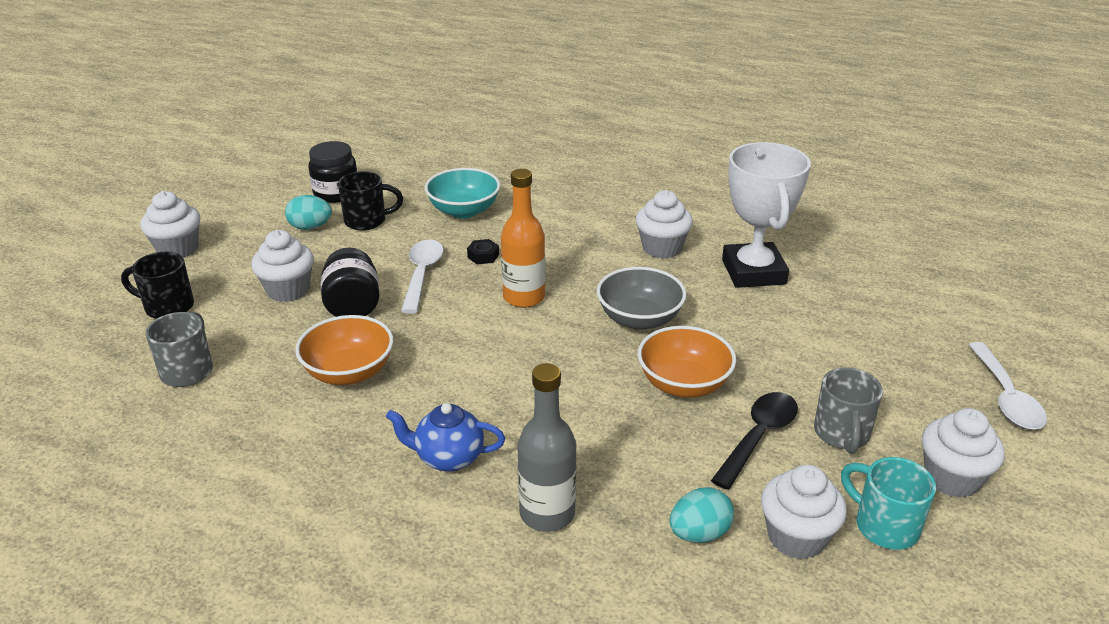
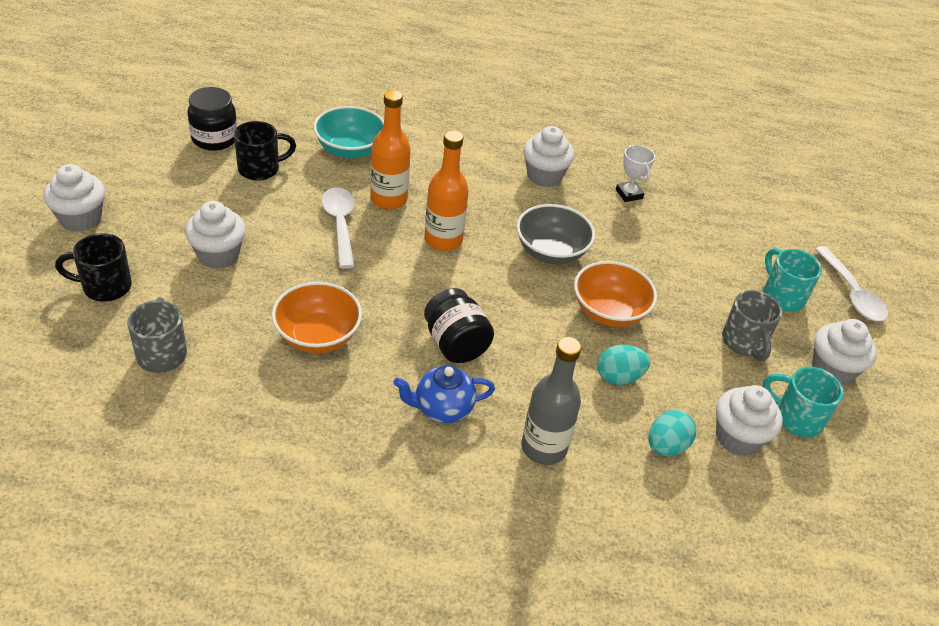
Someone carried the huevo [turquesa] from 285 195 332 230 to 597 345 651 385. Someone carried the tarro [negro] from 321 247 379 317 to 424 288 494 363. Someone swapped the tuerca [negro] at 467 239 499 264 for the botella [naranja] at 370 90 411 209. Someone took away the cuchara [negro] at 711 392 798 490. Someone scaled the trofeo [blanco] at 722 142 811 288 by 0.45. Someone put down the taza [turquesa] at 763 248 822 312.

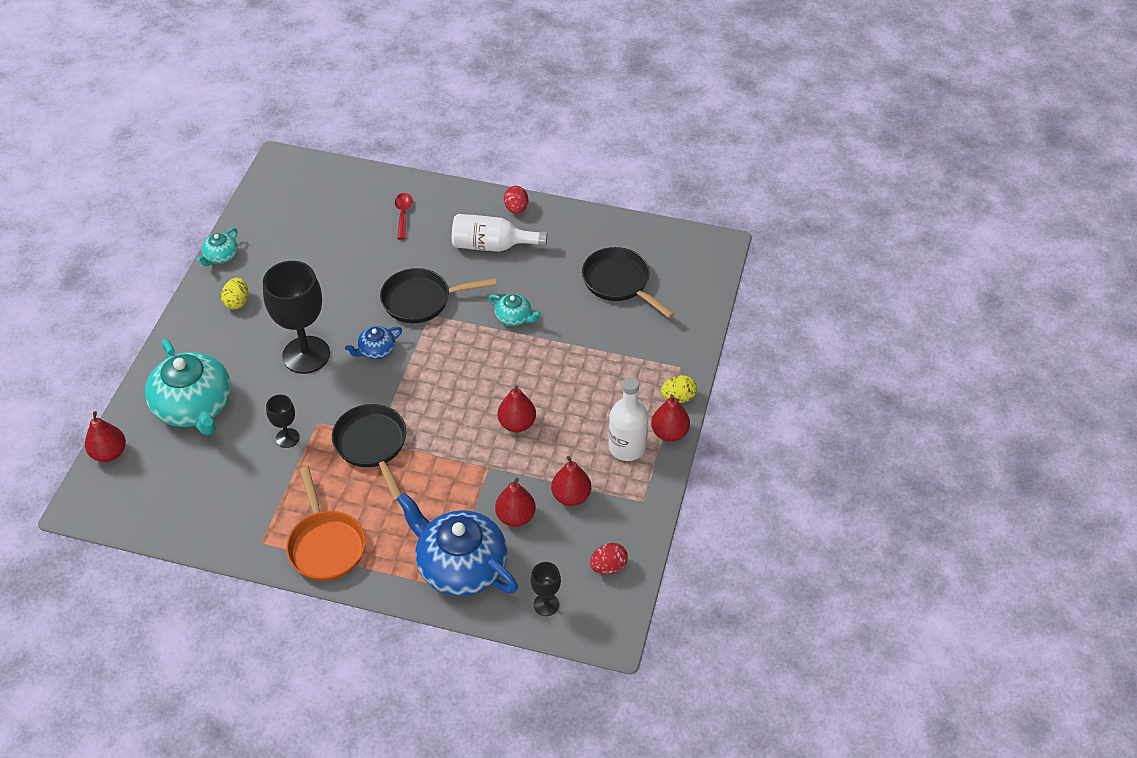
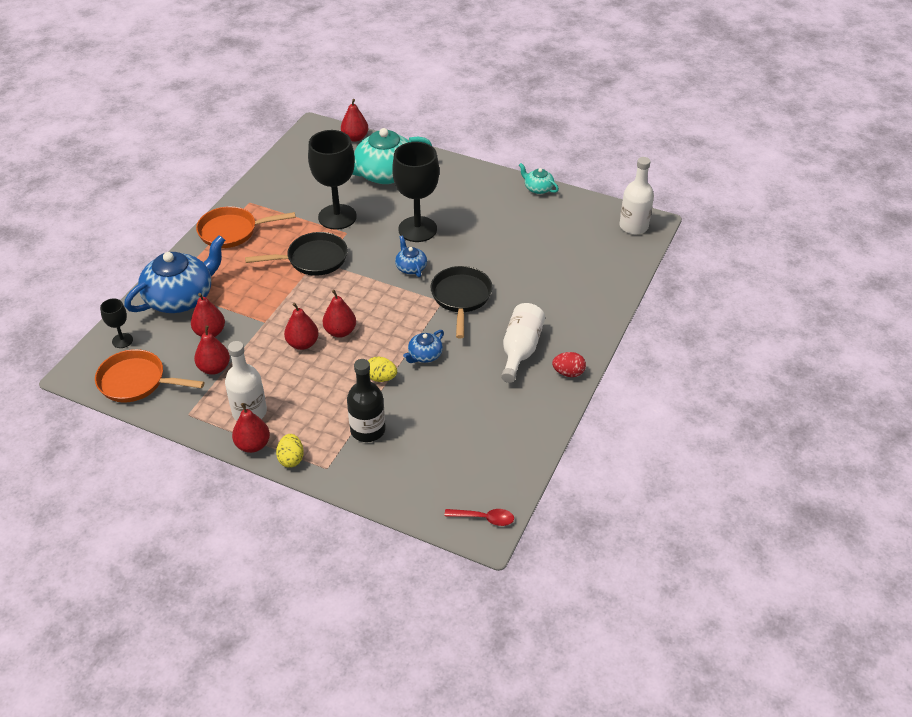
Someone carried the huevo [amarillo] from 221 278 248 310 to 368 357 397 382. Someone scaled the copa [negro] at 266 395 300 448 by 2.10. Someone carried the cuchara [rojo] from 395 193 413 240 to 444 509 514 526. Someone repainted the tetera [turquesa] at 489 294 541 326, which became the tetera [azul] at 403 330 444 363. Someone took away the sartén [negro] at 582 247 675 318. Someone swapped the huevo [rojo] at 590 543 628 574 for the sartén [naranja] at 95 349 204 402. Someone put down the pera [rojo] at 323 290 356 338. Someone put down the botella [negro] at 347 359 385 442. Someone put down the botella [blanco] at 619 157 654 234.

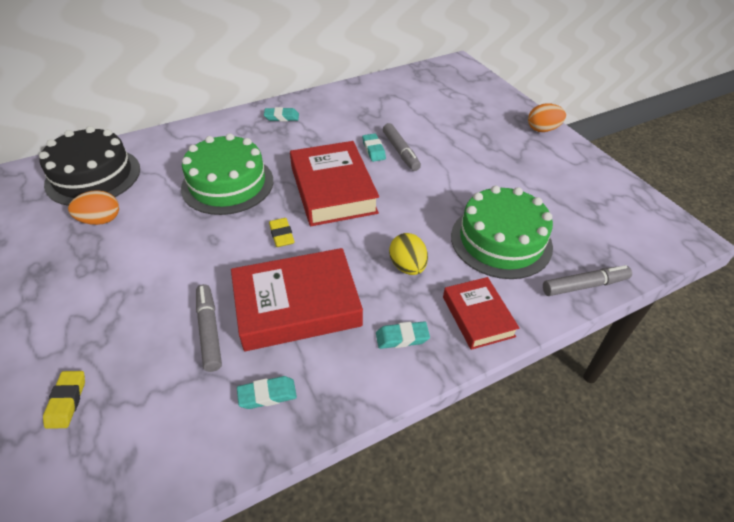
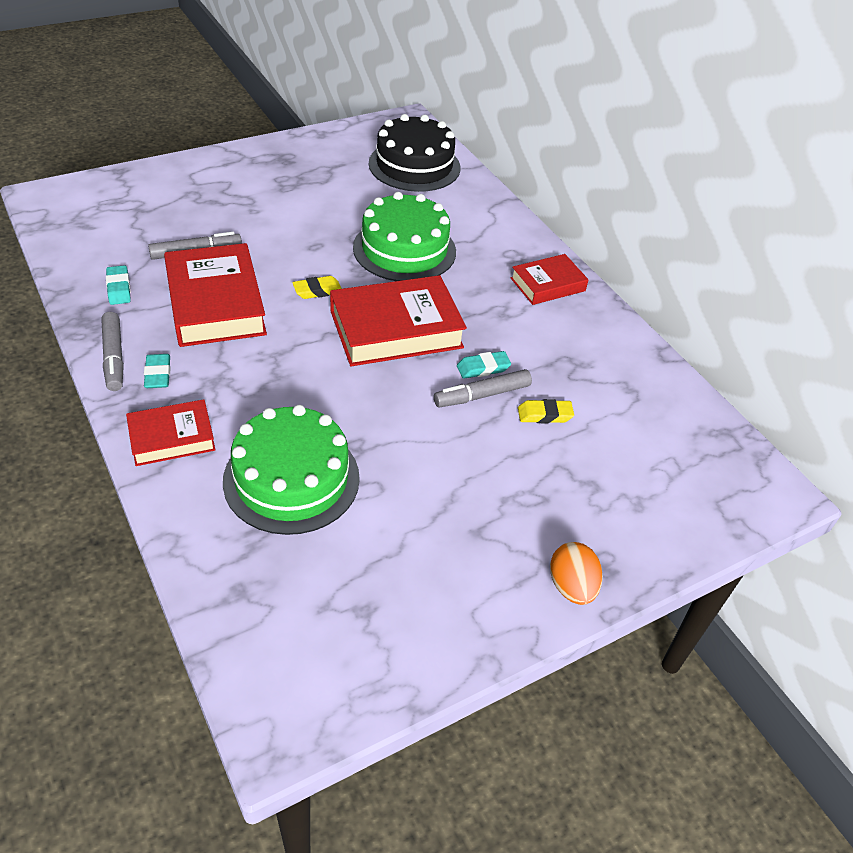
Someone carried the goma de borrar [amarillo] from 43 371 85 429 to 518 399 574 423. Someone took away the huevo [naranja] at 68 190 119 225. Someone swapped the goma de borrar [turquesa] at 264 107 299 121 for the libro [rojo] at 511 254 589 305. Someone took away the huevo [amarillo] at 389 233 428 275. Someone carried the rotulador [gris] from 543 265 632 296 to 101 312 124 391.

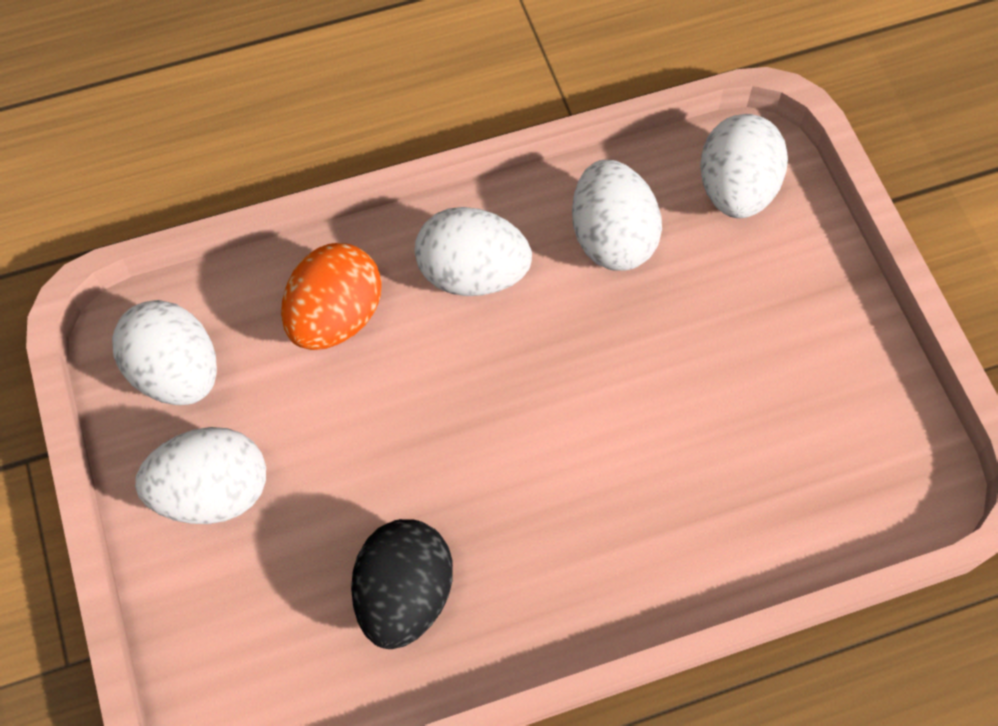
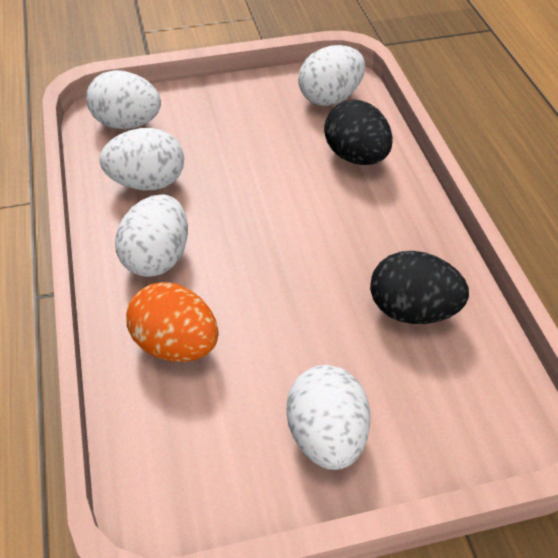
Someone carried the huevo [blanco] from 112 300 217 405 to 298 45 365 106. Someone put down the huevo [negro] at 324 100 393 165.

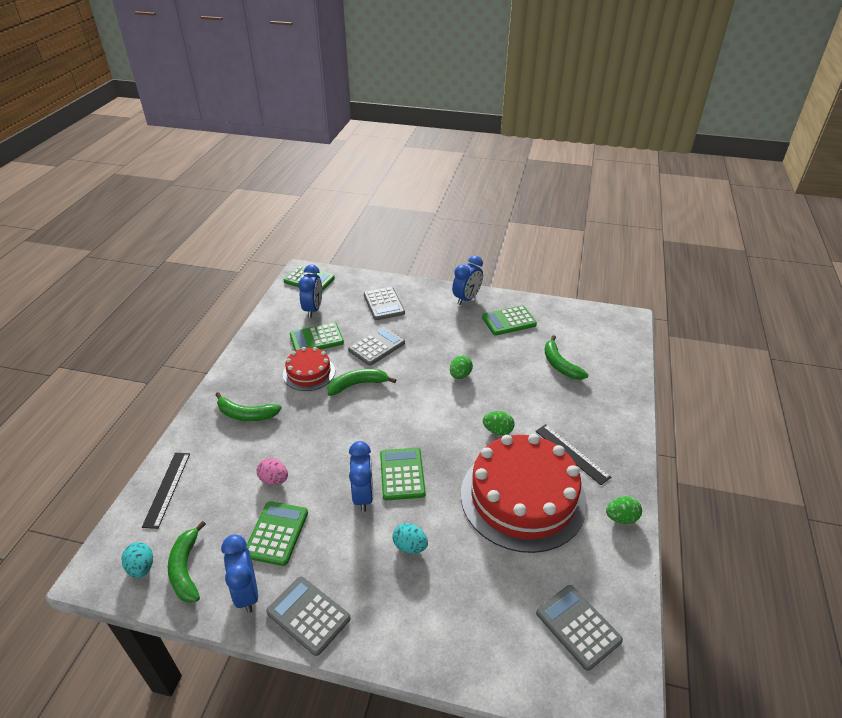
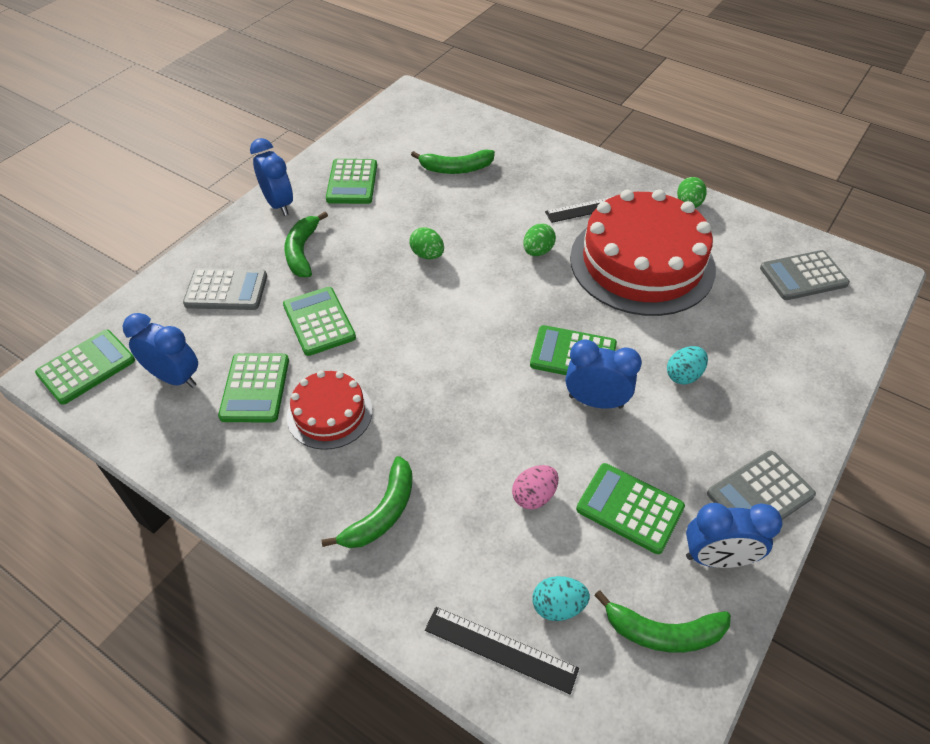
Someone carried the huevo [turquesa] from 122 542 153 578 to 532 576 590 621. Someone carried the plátano [verde] from 328 369 396 396 to 284 212 328 277. Someone repainted the calculadora [gris] at 348 327 405 366, which became the calculadora [verde] at 283 287 356 356.

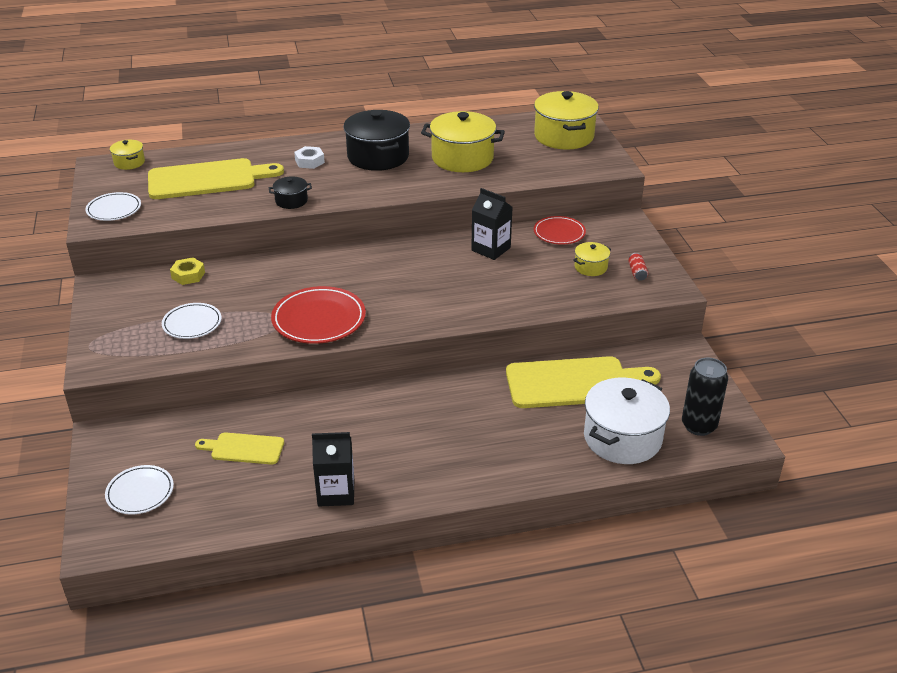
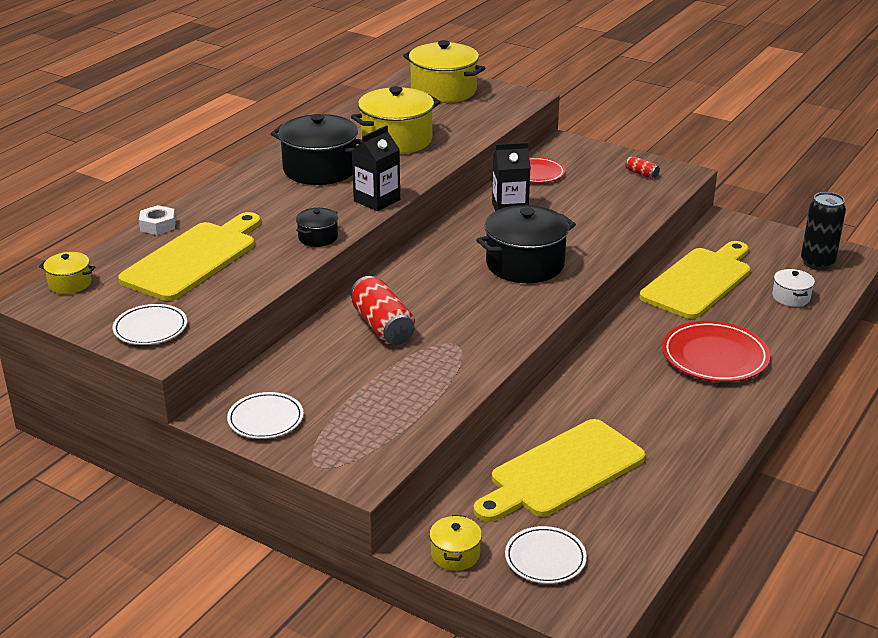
Someone carried the plato [blanco] from 162 303 222 339 to 227 392 304 439. Someone took away the tuerca [amarillo] at 170 257 205 285. Someone scaled the tabla de cortar [amarillo] at 195 432 284 465 by 1.88. Someone carried the plato [rojo] from 271 286 366 344 to 662 321 770 382. Someone carried the tuerca [blanco] from 294 146 325 169 to 139 205 176 235. Someone carried the cartón de leche [negro] from 312 432 354 507 to 352 125 400 211. Someone carried the olla [amarillo] from 573 242 611 276 to 429 515 482 571. Someone scaled the olla [blanco] at 584 378 670 464 by 0.49. Someone put down the lata [rojo] at 351 276 415 345. Someone put down the olla [negro] at 476 205 576 283.

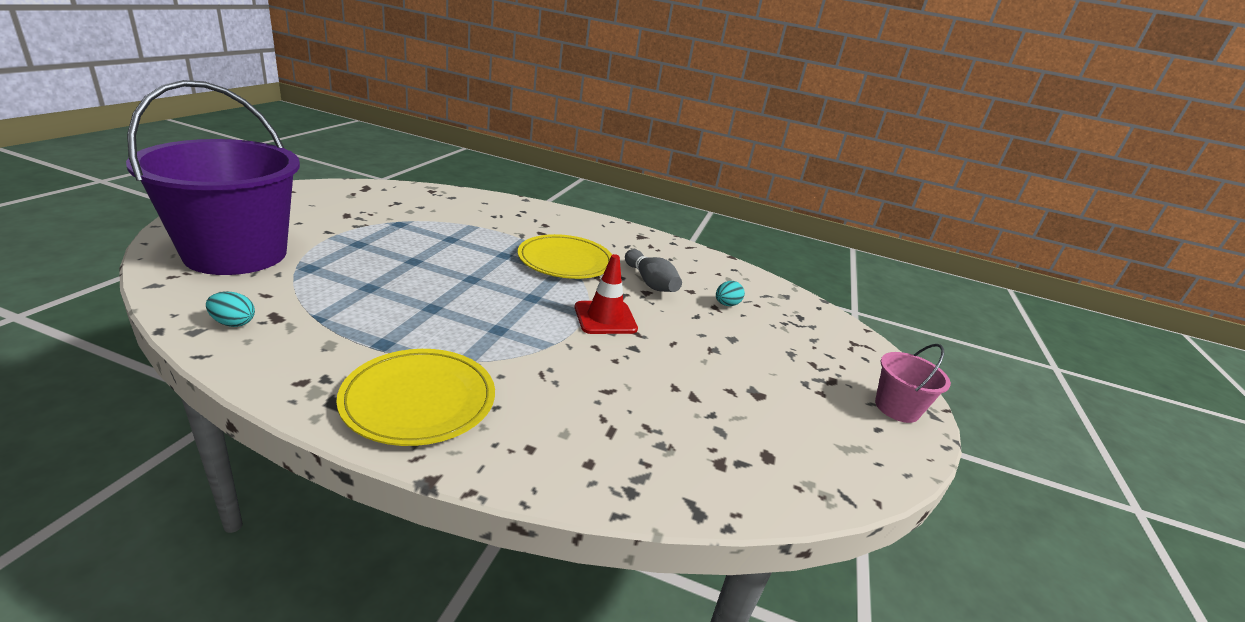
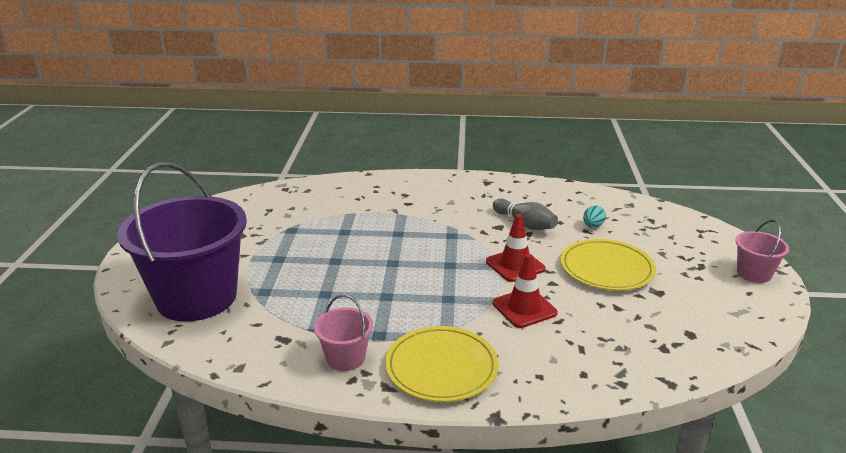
Someone took away the huevo [turquesa] at 206 292 255 327. Someone carried the plato [amarillo] from 518 234 612 279 to 560 239 656 291. Someone put down the balde [rosa] at 314 294 373 371. Someone put down the cono de tráfico [rojo] at 493 254 558 328.

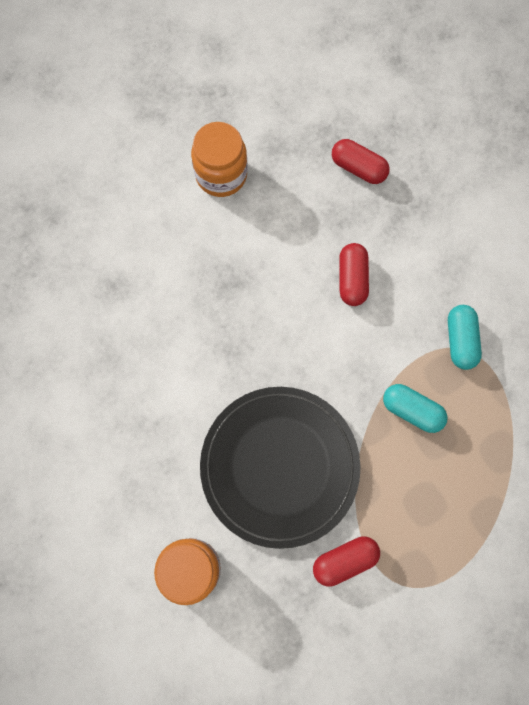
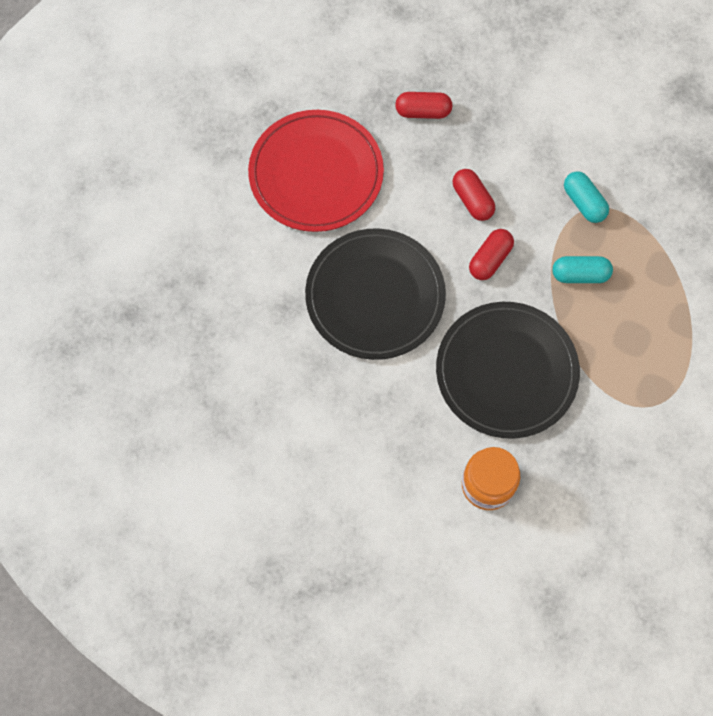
Someone swapped the tarro [naranja] at 191 122 247 197 for the plato [rojo] at 248 110 384 232. Someone carried the cápsula [rojo] from 313 536 380 587 to 469 229 514 280. Someone put down the plato [negro] at 305 228 446 360.

